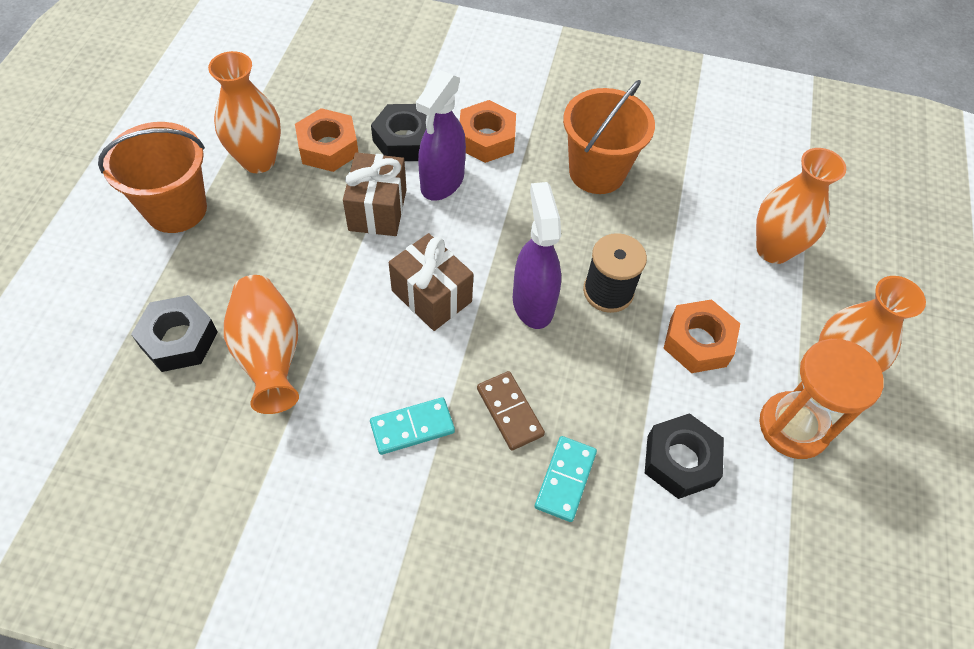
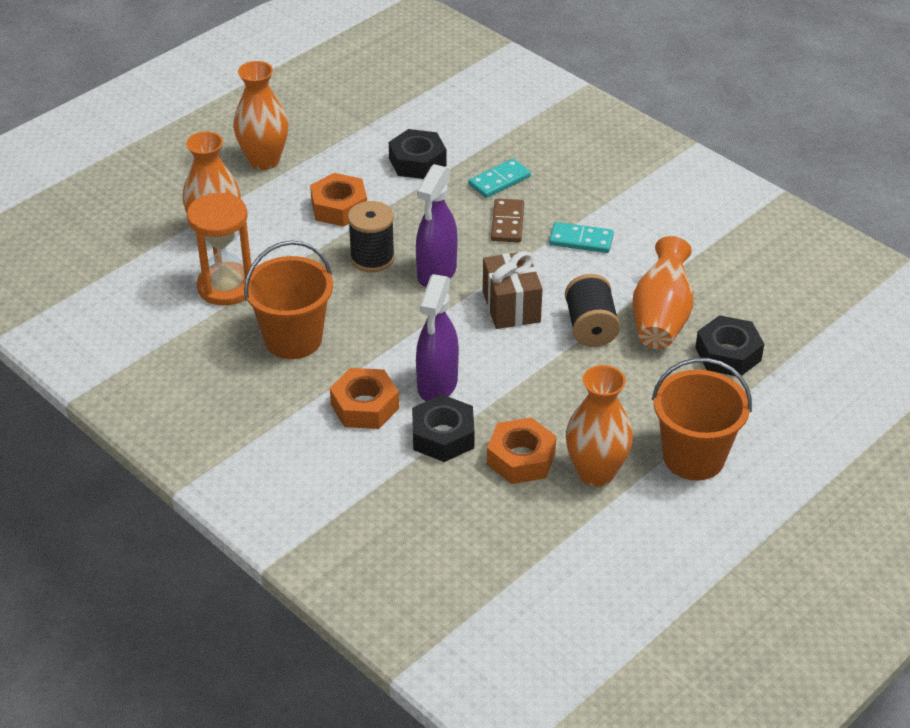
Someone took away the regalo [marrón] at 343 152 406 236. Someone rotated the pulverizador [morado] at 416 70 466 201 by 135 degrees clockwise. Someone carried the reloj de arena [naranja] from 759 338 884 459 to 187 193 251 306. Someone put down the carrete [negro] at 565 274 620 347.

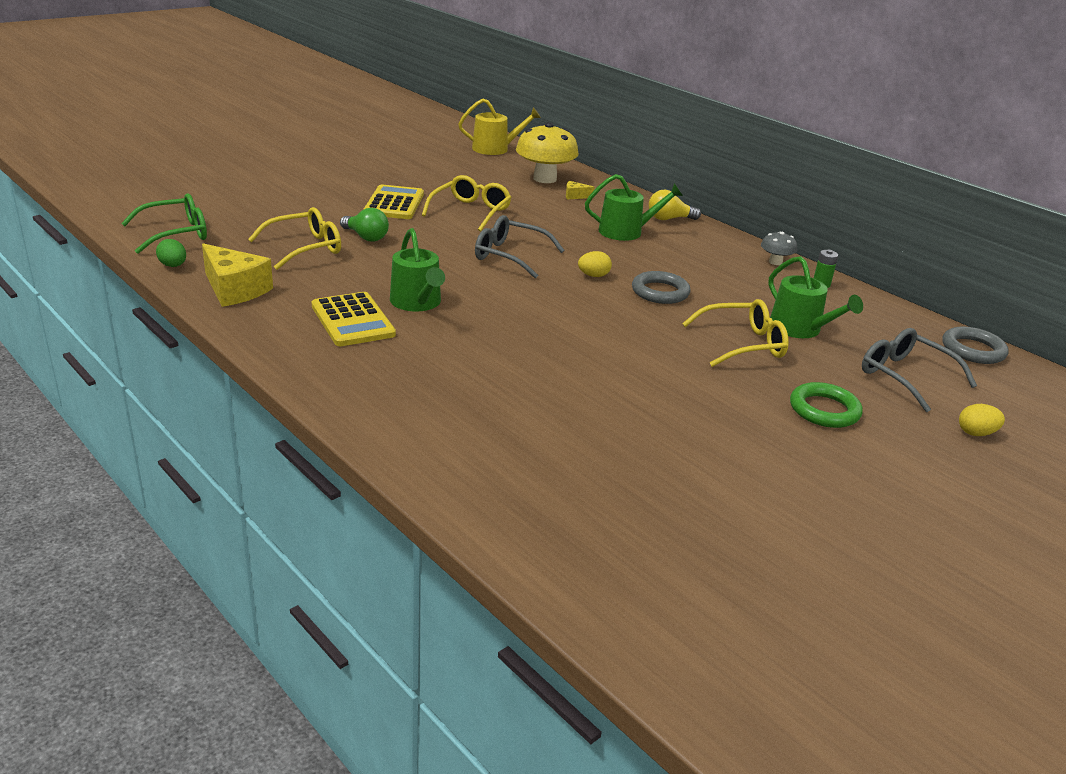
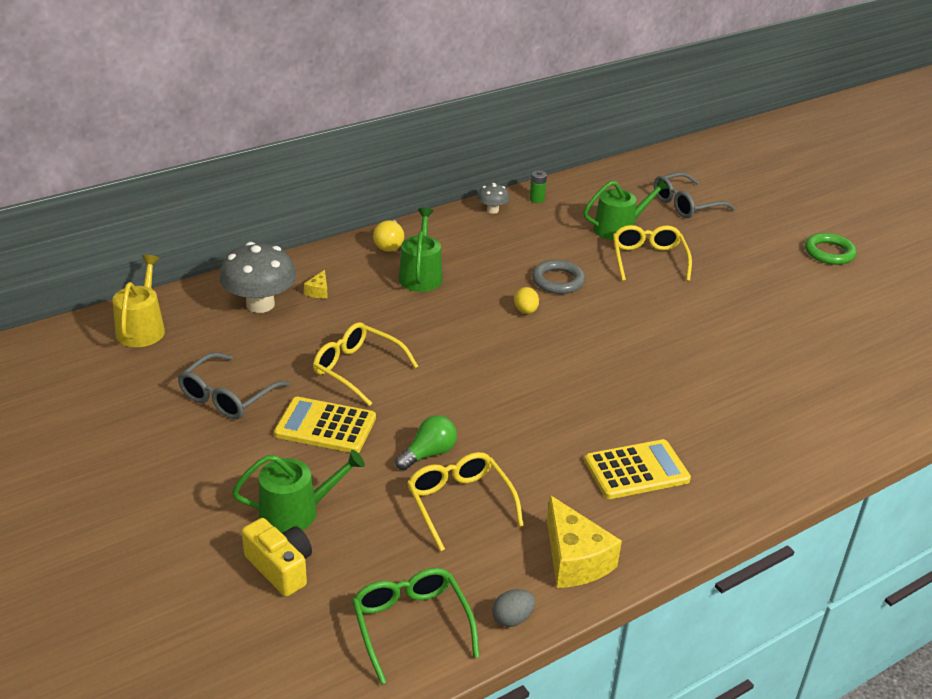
Someone repainted the huevo [verde] at 156 239 186 267, which became the huevo [gris] at 492 589 535 627. Someone rotated the queso [amarillo] at 202 243 273 307 by 105 degrees clockwise. Someone carried the regadera [verde] from 390 228 445 312 to 232 450 365 533. Someone carried the gafas [gris] from 475 215 564 279 to 178 352 290 419. Someone repainted the seta [amarillo] at 516 122 579 183, which became the seta [gris] at 220 242 296 313. Someone carried the anillo [verde] from 790 382 863 428 to 805 233 857 265. Someone took away the anillo [gris] at 942 326 1009 364. Someone took away the huevo [amarillo] at 959 404 1005 436. Someone put down the cámara [amarillo] at 242 518 312 597.

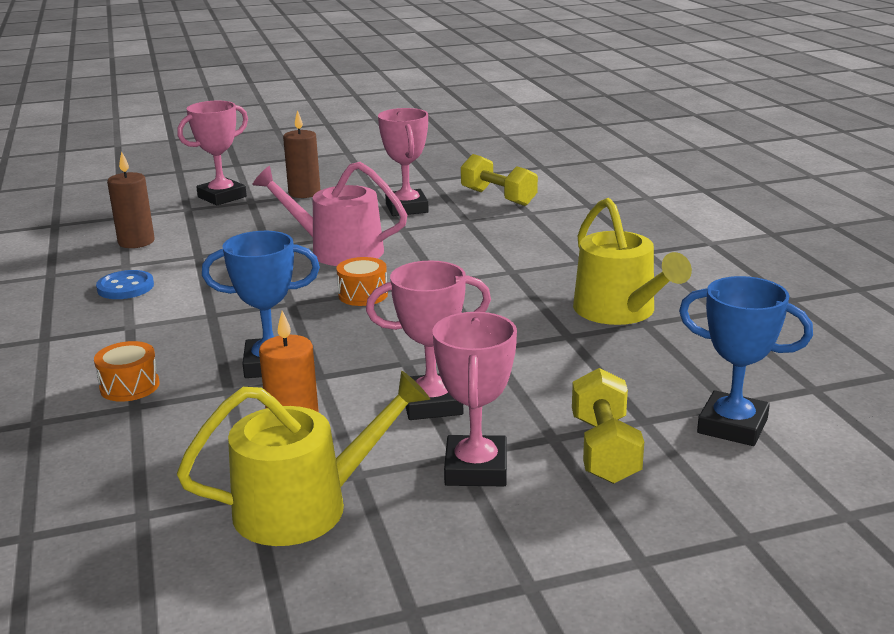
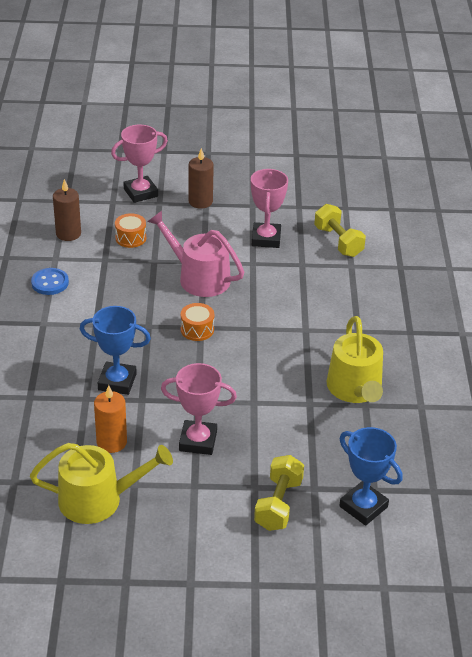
Someone carried the tambor [naranja] from 94 341 160 402 to 115 213 146 248. Someone took away the trofeo [rosa] at 432 312 517 486.

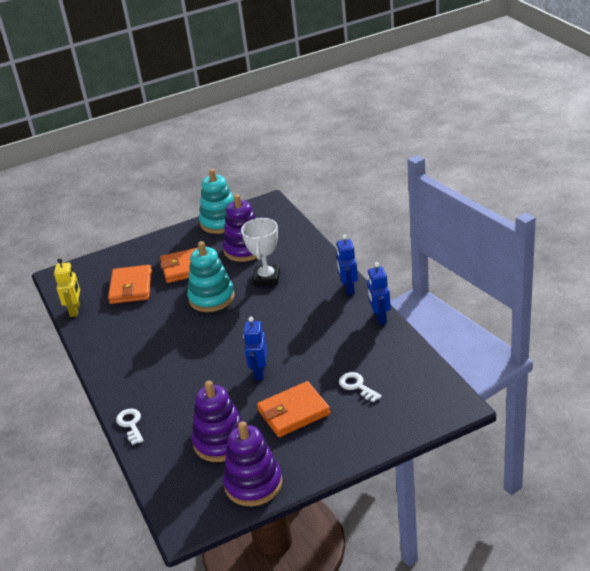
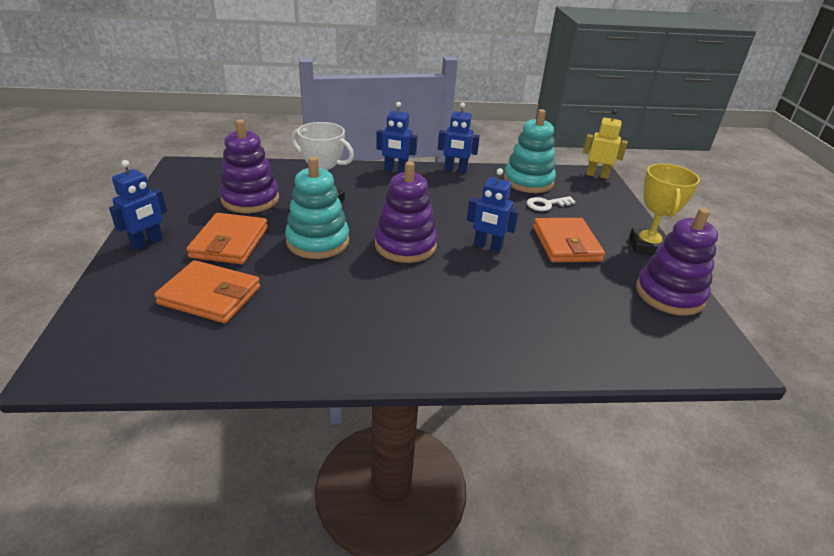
Someone carried the robot [amarillo] from 54 258 80 317 to 583 109 628 179. Someone took away the llave [blanco] at 116 409 144 445. Someone carried the juguete apilable [morado] from 192 381 244 462 to 375 161 437 263. Someone carried the juguete apilable [turquesa] from 199 169 234 234 to 504 109 556 193. Someone put down the robot [azul] at 109 160 167 251. Someone put down the trofeo [amarillo] at 629 164 700 255.

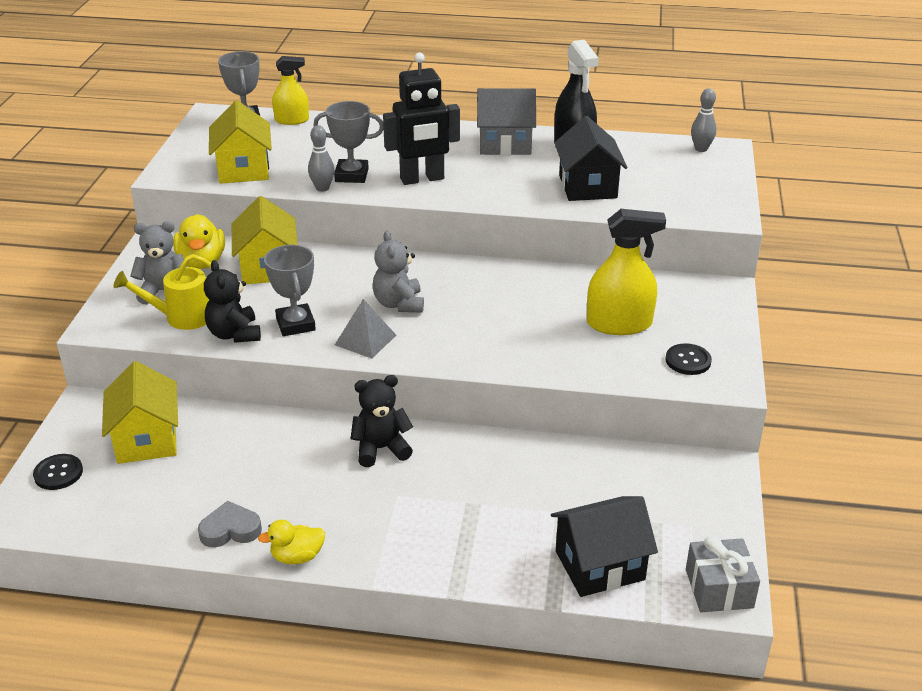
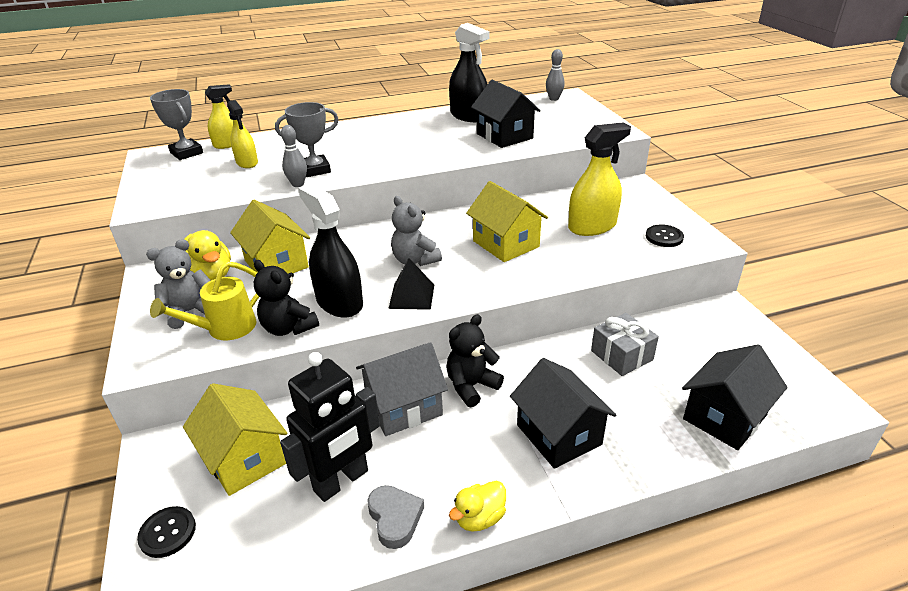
Someone rotated the corazón [gris] at 198 501 262 547 by 105 degrees clockwise. Someone carried the casa [amarillo] from 209 100 272 184 to 466 181 548 262. Someone swapped the trofeo [gris] at 264 245 316 336 for the pulverizador [negro] at 298 184 363 318. Someone repainted the pirámide [gris] at 335 299 396 358, which became the pirámide [negro] at 388 258 434 310. Someone carried the robot [negro] from 383 52 460 185 to 280 352 380 502. Someone carried the casa [gris] from 477 88 536 155 to 356 342 448 436. Someone carried the regalo [gris] from 686 537 760 612 to 591 313 659 376. Someone put down the pulverizador [amarillo] at 228 100 258 168. Someone put down the casa [negro] at 510 358 616 469.

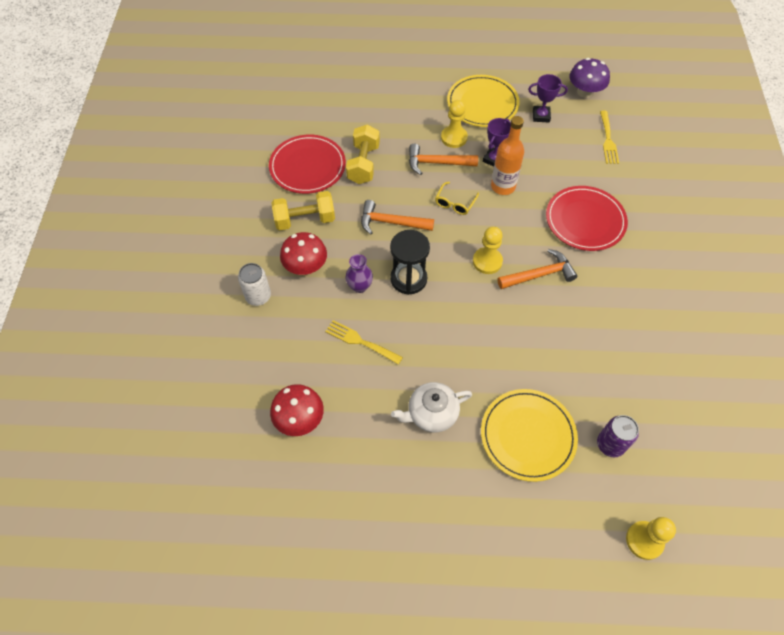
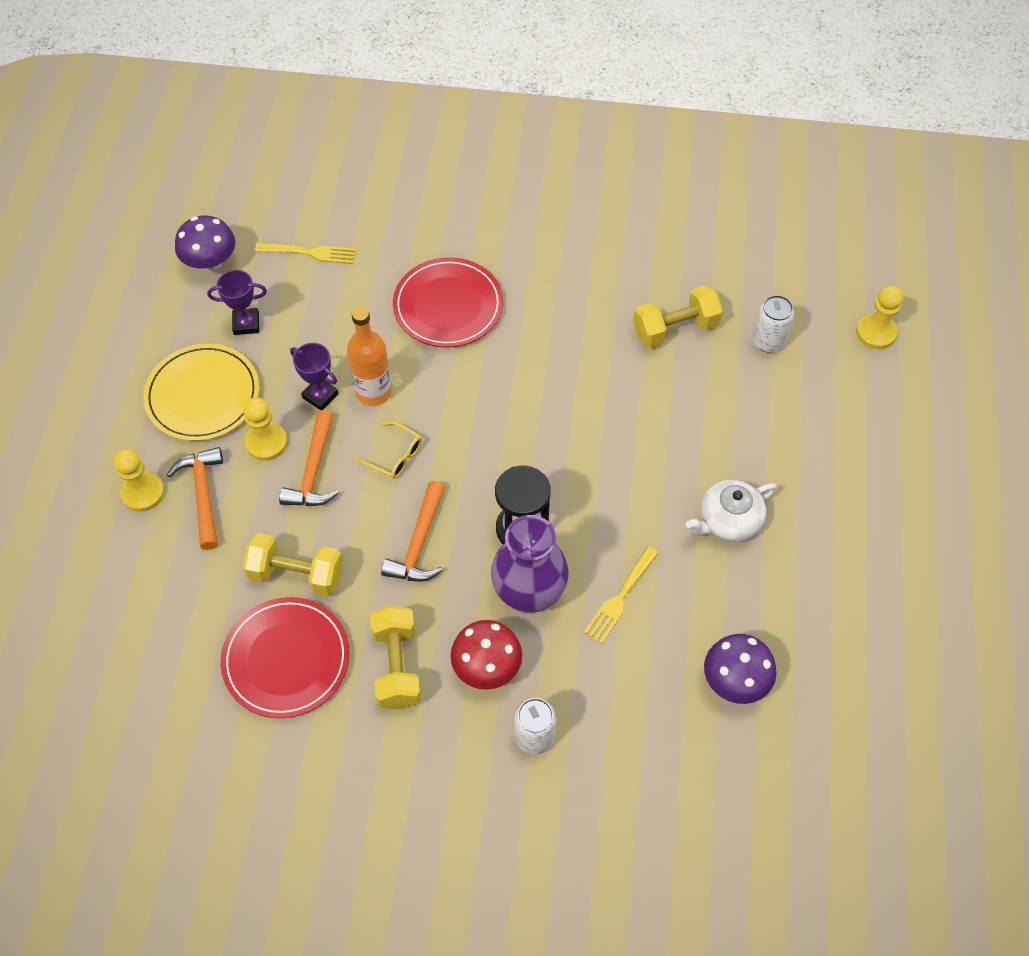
Someone repainted the seta [rojo] at 270 384 324 436, which became the seta [morado] at 704 634 776 704. Someone scaled the florero [morado] at 346 254 373 293 by 1.92. Someone rotated the tetera [blanco] at 391 382 472 432 by 75 degrees clockwise. Someone carried the peón [amarillo] from 473 227 503 274 to 114 449 165 512. Someone took away the plato [amarillo] at 481 389 578 482. Someone carried the martillo [naranja] from 498 249 577 289 to 167 447 223 550. Someone rotated the trofeo [morado] at 528 74 568 122 by 75 degrees clockwise. Someone repainted the lata [morado] at 597 415 639 458, which became the lata [blanco] at 752 295 795 353. Someone put down the mancuerna [amarillo] at 633 285 723 348.

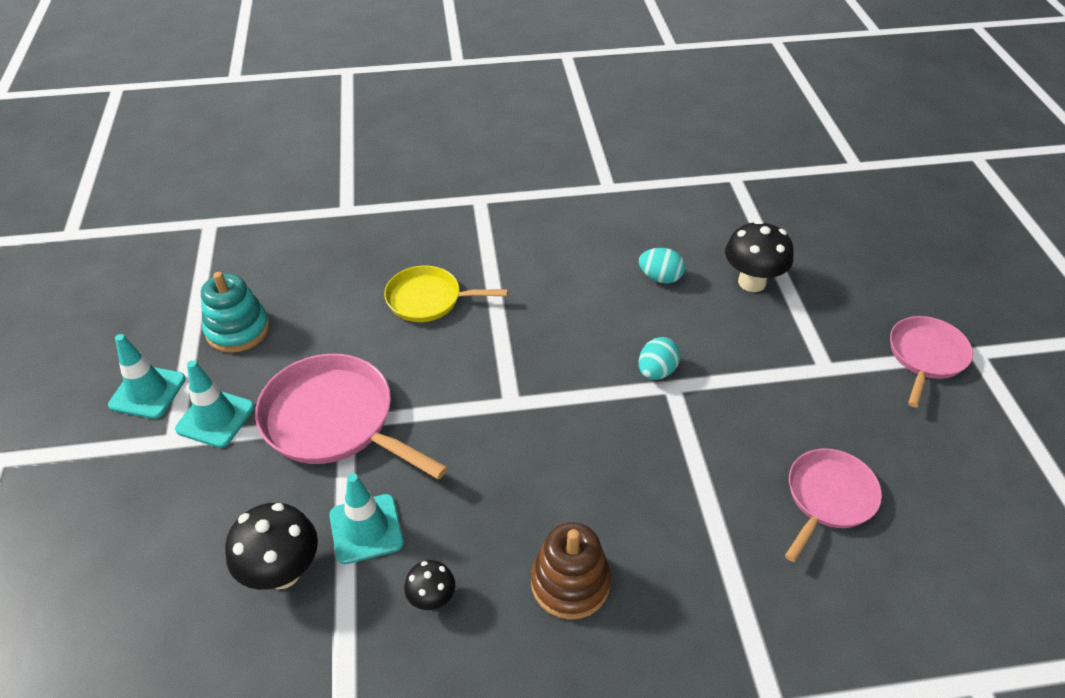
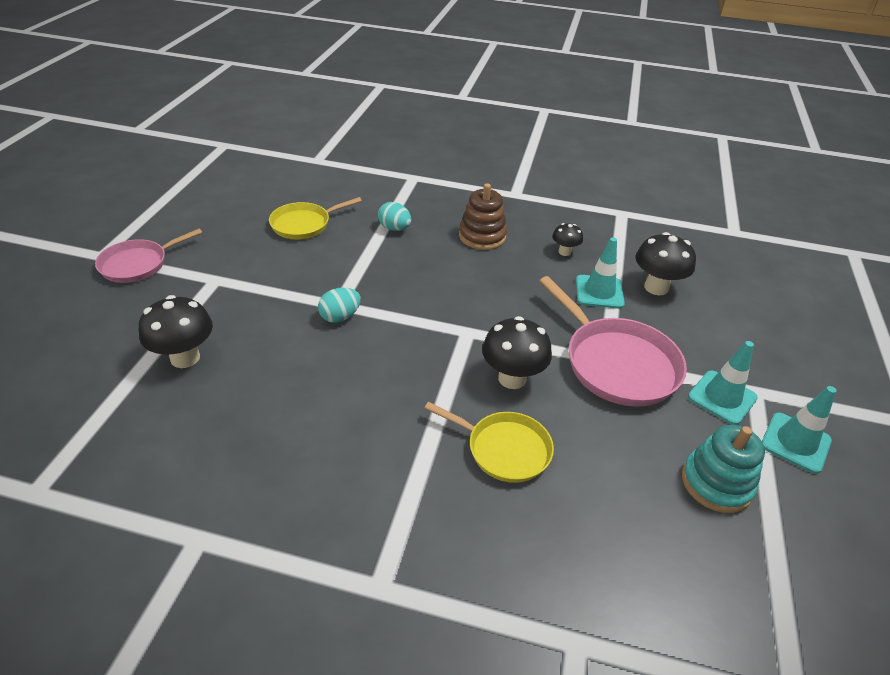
Someone carried the huevo [turquesa] from 639 248 685 283 to 378 202 411 231. Someone repainted the sartén [rosa] at 785 449 882 562, which became the sartén [amarillo] at 269 197 362 239. Someone put down the seta [negro] at 482 316 552 389.

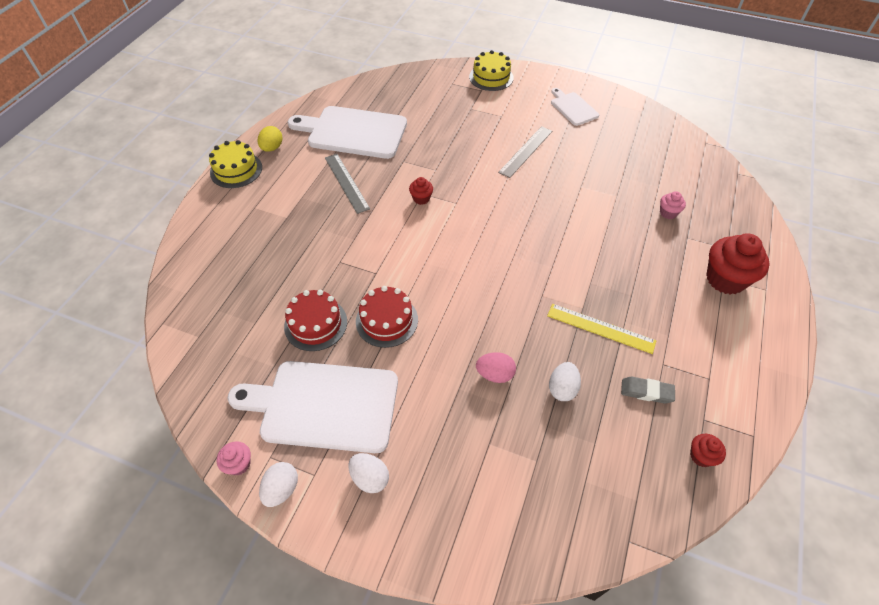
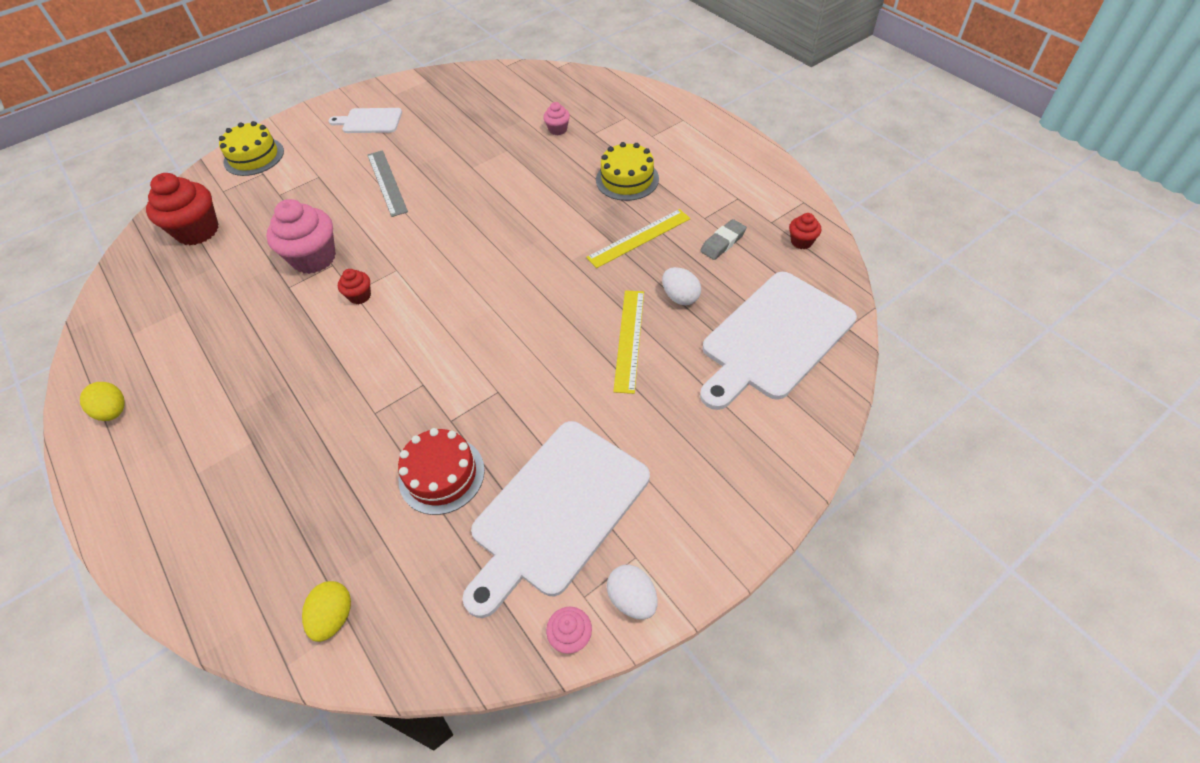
Someone carried the tarta [amarillo] from 209 140 262 188 to 596 142 659 201. Someone carried the tabla de cortar [blanco] from 288 106 407 159 to 700 272 857 410. Someone took away the regla [gris] at 325 154 370 214. Someone took away the huevo [blanco] at 348 453 389 493. Someone took away the tarta [rojo] at 356 286 418 348. Someone swapped the huevo [rosa] at 476 352 516 383 for the regla [amarillo] at 613 290 644 394. Someone carried the magdalena [rojo] from 706 233 769 295 to 146 173 219 245. Someone put down the magdalena [rosa] at 266 199 336 274. Someone put down the huevo [amarillo] at 302 581 351 642.

